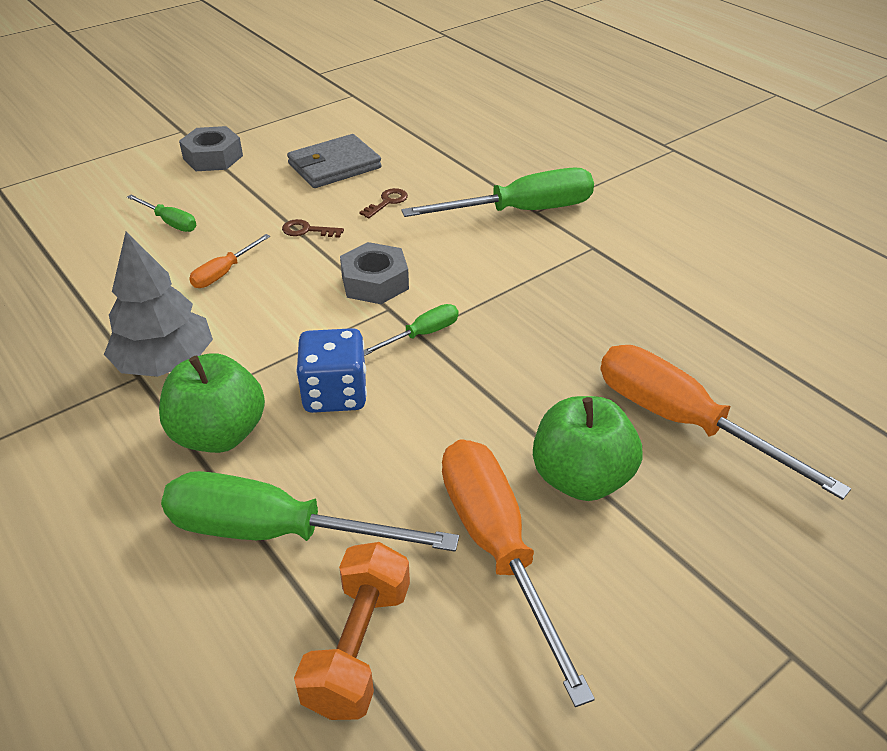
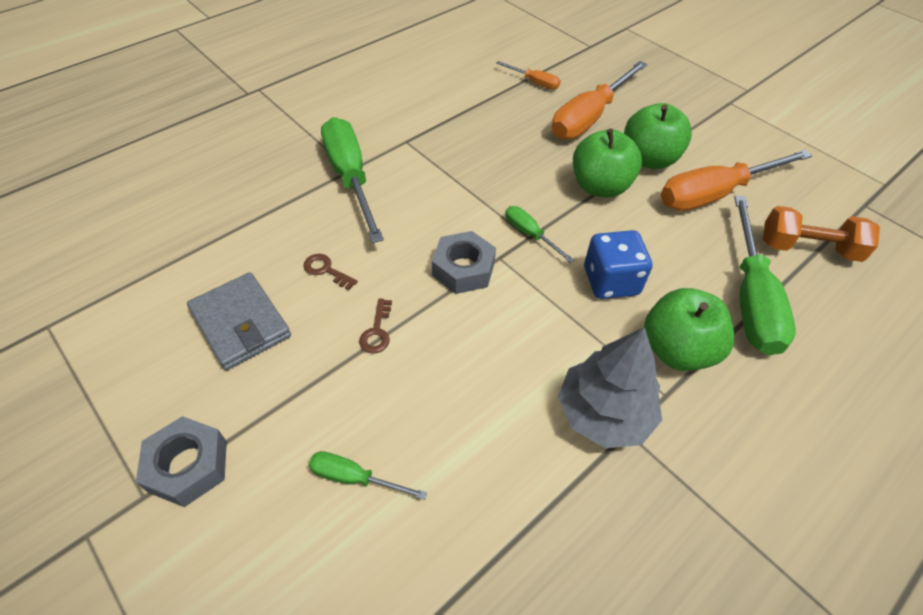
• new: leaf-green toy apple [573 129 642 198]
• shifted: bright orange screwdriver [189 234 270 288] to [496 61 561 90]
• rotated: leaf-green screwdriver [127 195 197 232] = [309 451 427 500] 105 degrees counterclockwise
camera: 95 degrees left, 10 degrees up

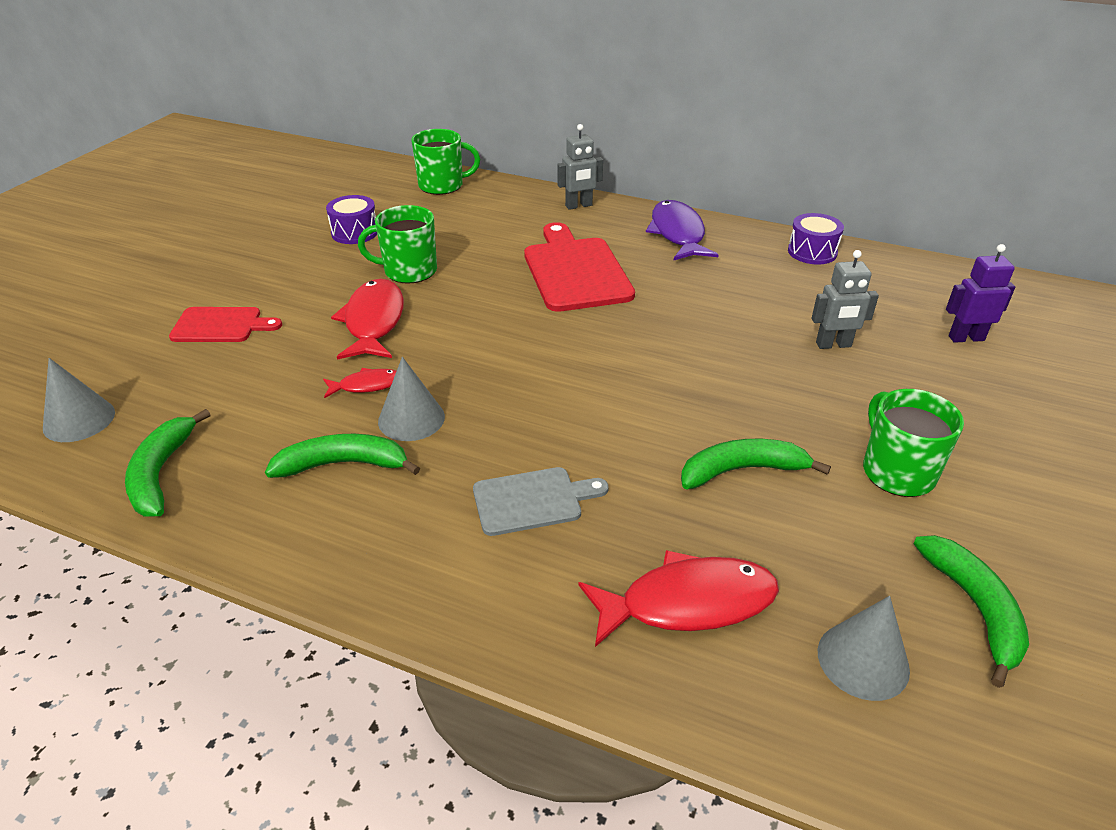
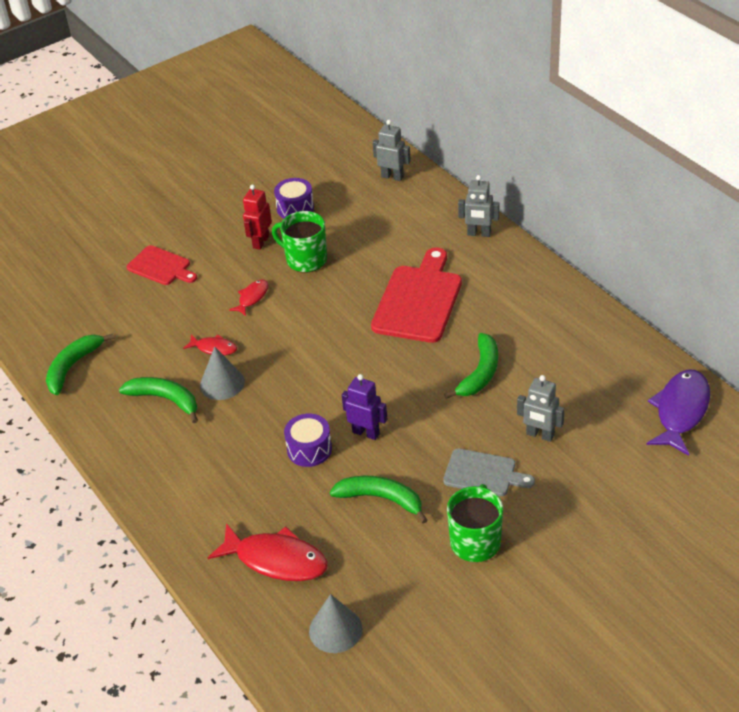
• gone: grey cone [43 358 115 442]
• new: scarlet robot [243 184 272 250]
• shifted: grey chopping board [473 467 609 536] to [443 448 535 496]
• shifted: royal purple toy fish [646 200 719 260] to [646 370 710 456]
• shifted: royal purple drum [788 213 844 265] to [284 413 332 467]
• shifted: leaf-green banana [914 535 1029 688] to [444 333 498 399]
• shifted: royal purple robot [946 244 1015 343] to [342 374 387 440]
• swapped: leaf-green tea mug [411 129 480 195] to grey robot [373 120 411 181]
• scaled: scarlet toy fish [331 279 404 360] = [229 279 268 316] x0.53
camera: 35 degrees right, 5 degrees up

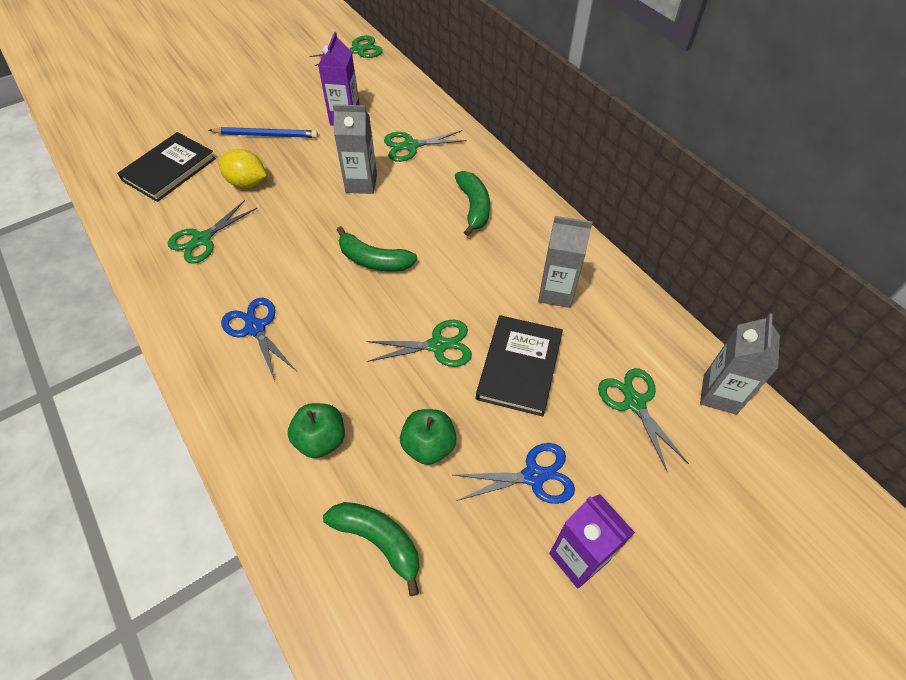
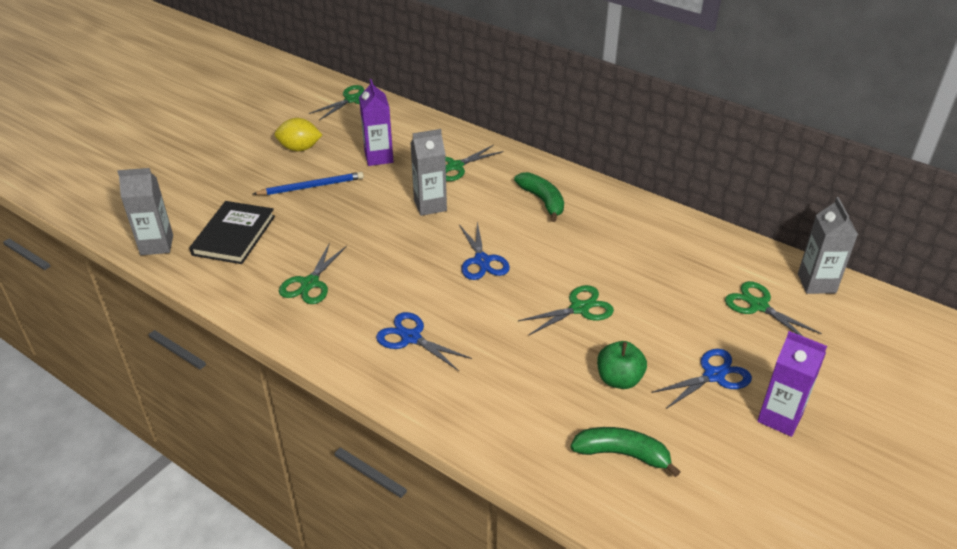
• gone: leaf-green toy apple [288 403 345 458]
• gone: black hardcover [476 315 563 416]
• shifted: yellow toy lemon [218 149 267 188] to [275 118 322 151]
• shifted: grey carton [538 216 592 308] to [117 168 173 255]
• swapped: leaf-green banana [337 226 417 272] to royal blue scissors [459 222 510 280]
camera: 20 degrees left, 15 degrees down

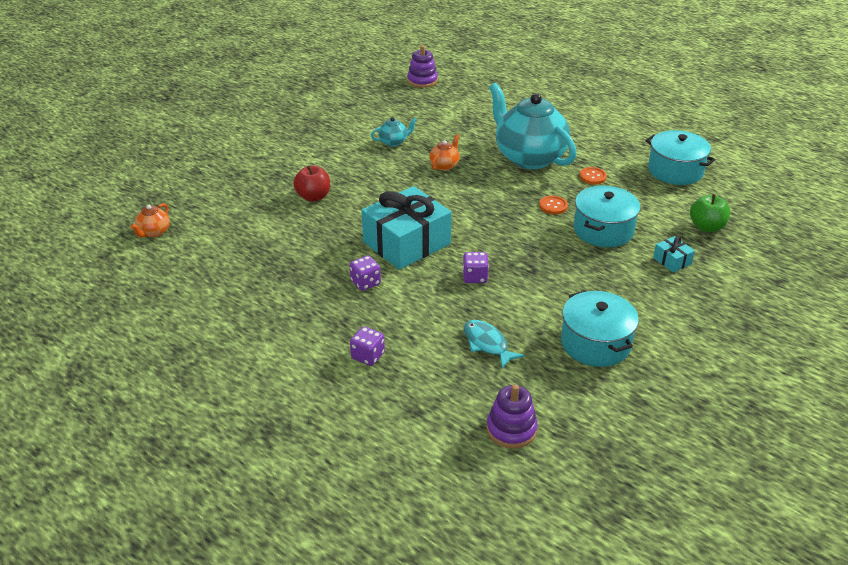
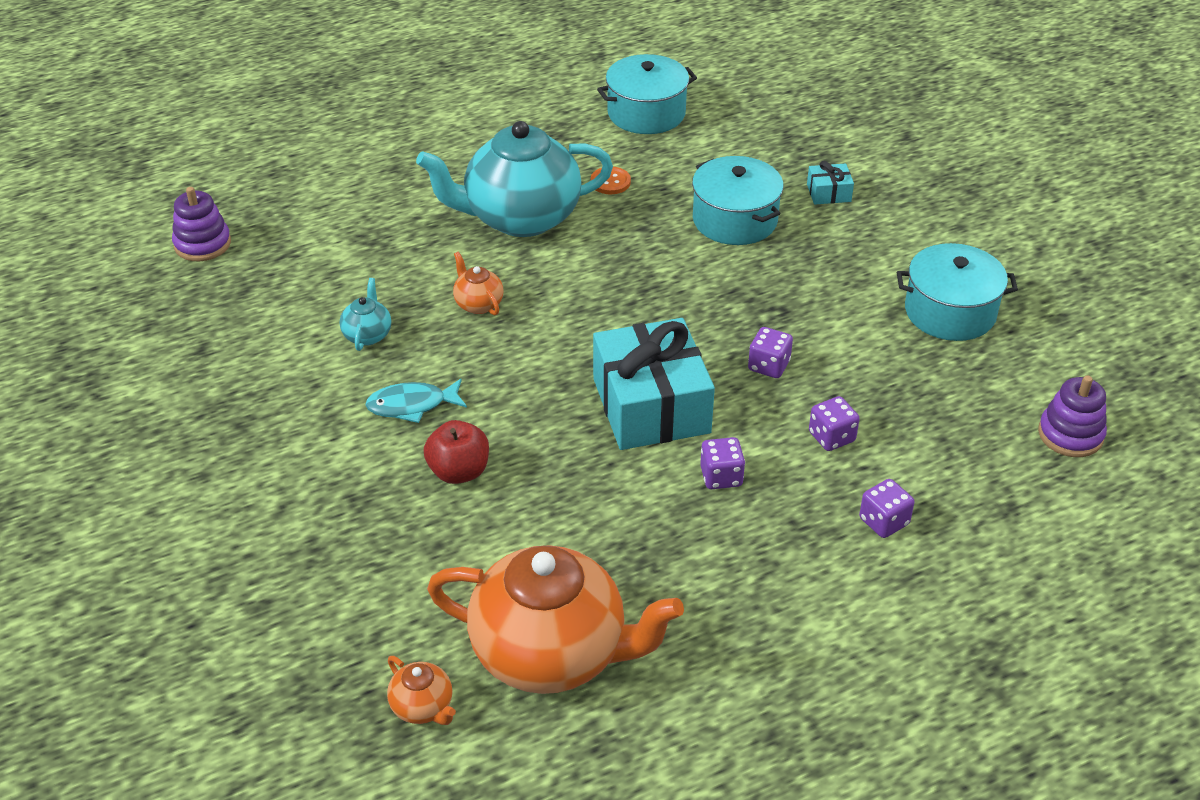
• gone: bright orange sewing button [539 196 568 214]
• gone: leaf-green toy apple [690 194 730 232]
• new: bright orange tea pot [427 545 684 694]
• new: royal purple game die [809 396 860 451]
• shifted: aqua toy fish [464 320 525 368] to [365 379 467 423]
camera: 65 degrees left, 5 degrees up

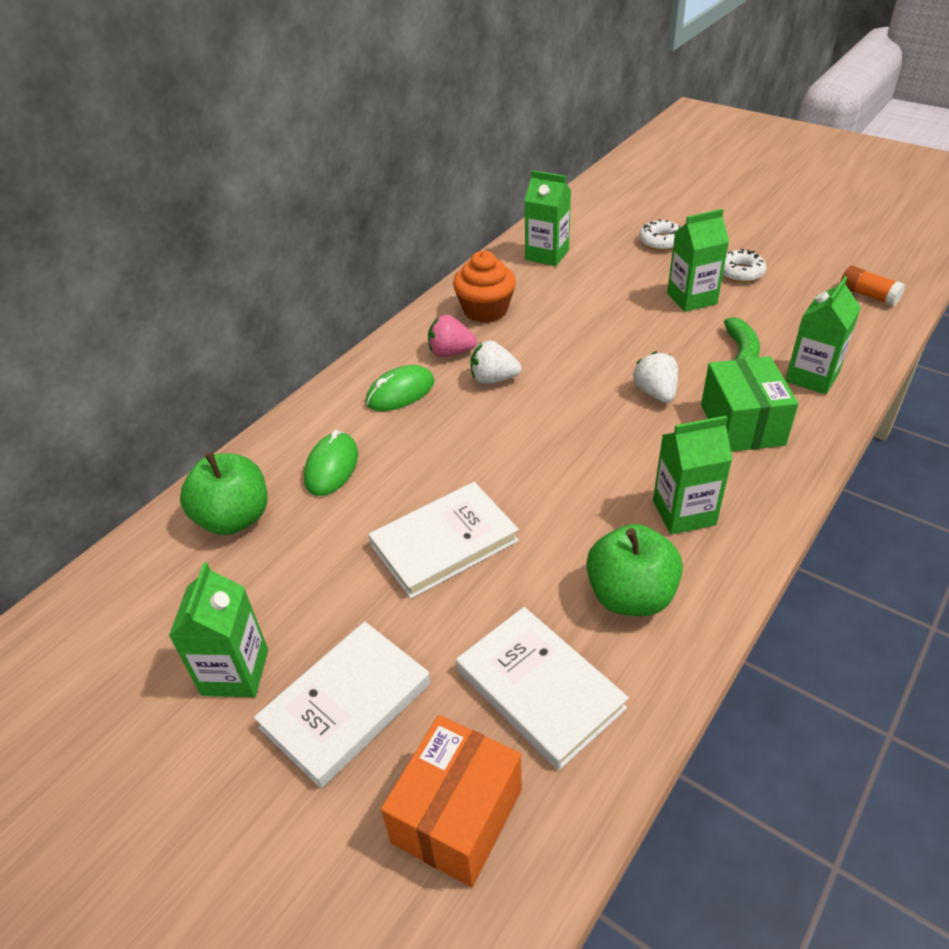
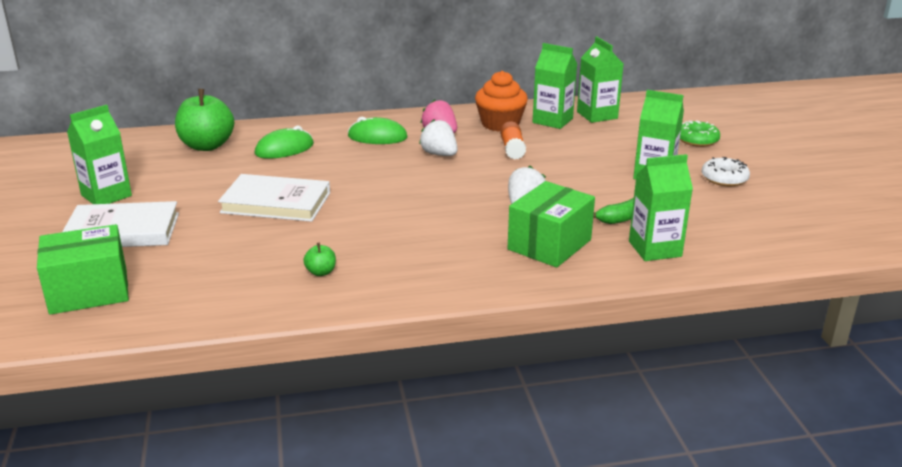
• gone: snow-white hardcover [456 607 629 770]
• shifted: leaf-green carton [653 416 733 534] to [533 43 577 129]
• shifted: bright orange glue stick [840 265 905 306] to [500 122 526 160]
• repainted: bright orange package [381 715 522 887] to leaf-green package [37 224 129 315]
• repainted: snow-white donut [639 219 681 251] to leaf-green donut [680 120 720 147]
• scaled: leaf-green toy apple [586 524 683 616] = [303 243 336 276] x0.44
camera: 40 degrees right, 15 degrees down

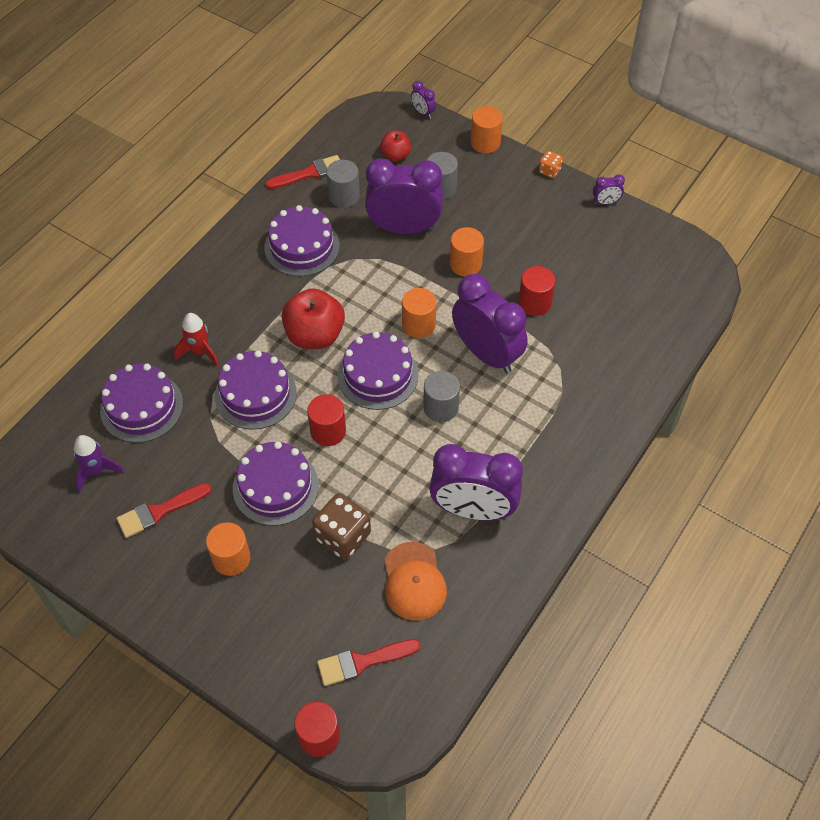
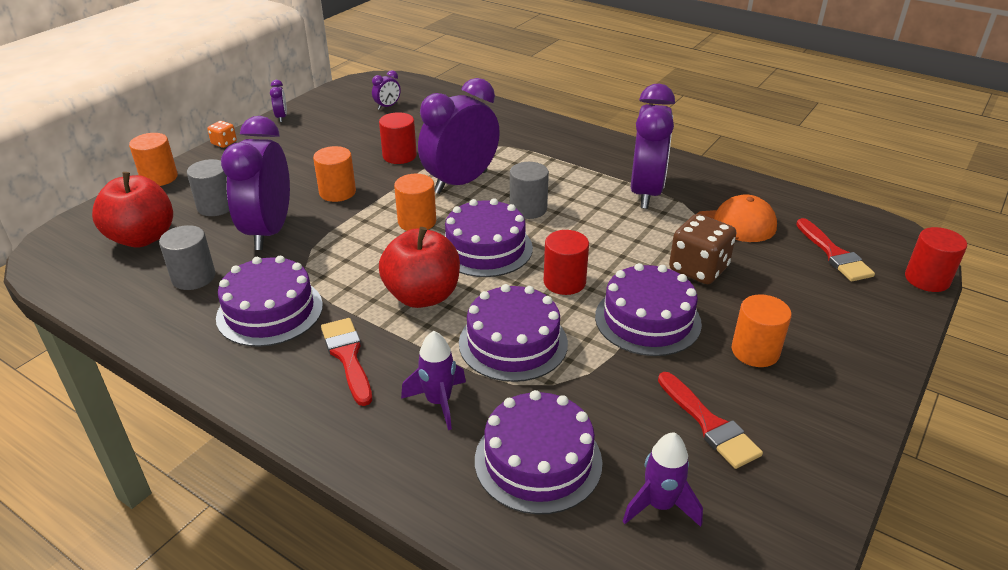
• shifted: scarlet paintbrush [265 155 340 189] to [321 318 372 406]
• shifted: royal purple bedside clock [411 81 436 118] to [372 70 401 110]
• repainted: scarlet rocket [174 313 219 366] to royal purple rocket [401 331 466 430]
• scaled: scarlet toy apple [380 131 411 161] = [92 172 173 248] x1.79
camera: 90 degrees left, 20 degrees down

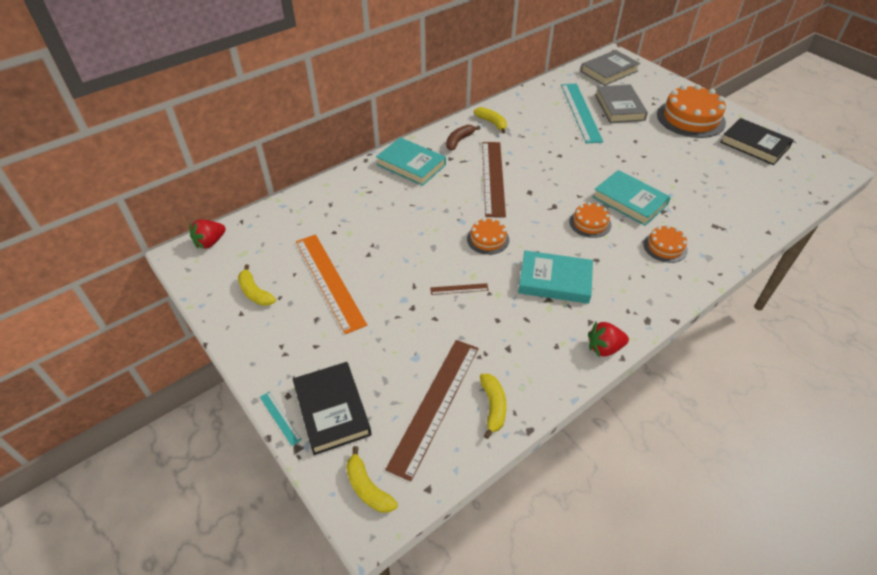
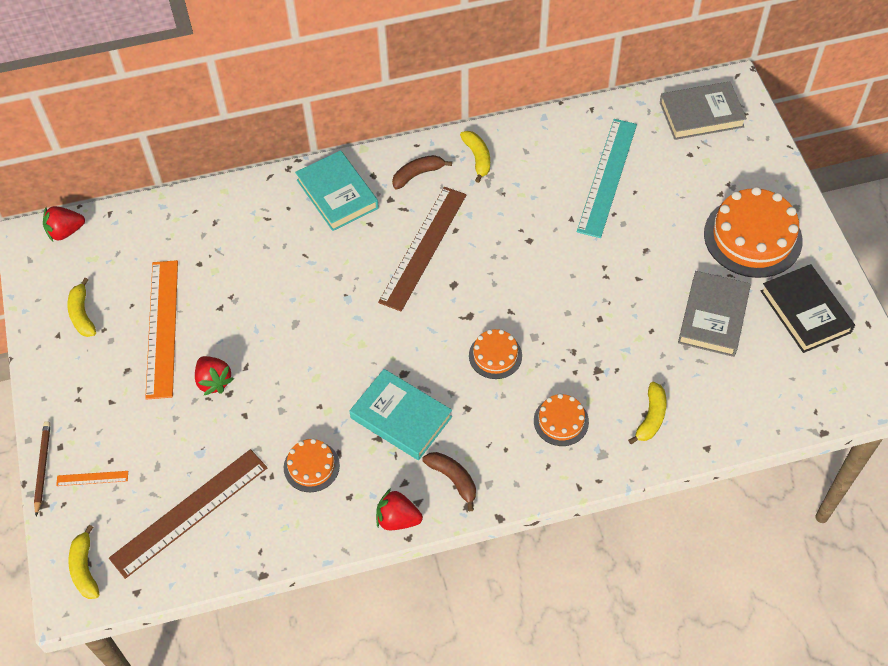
• gone: dark brown ruler [430 283 489 295]
• gone: aqua hardcover [593 170 671 226]
• new: scarlet berry [195 356 234 395]
• new: dark brown banana [422 452 476 511]
• shifted: bright orange layer cake [467 218 509 255] to [284 439 340 492]
• shifted: yellow banana [480 374 507 439] to [628 382 667 444]
• shifted: grey hardcover [595 84 648 123] to [678 271 751 357]
• swapped: aqua ruler [260 392 302 446] to dark brown lead pencil [34 421 51 516]
• swapped: black hardcover [293 362 372 455] to bright orange ruler [56 471 128 486]
camera: 25 degrees right, 10 degrees up

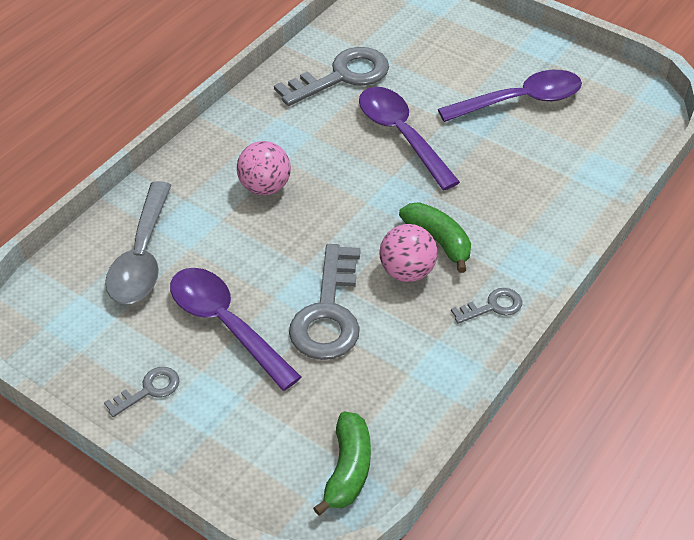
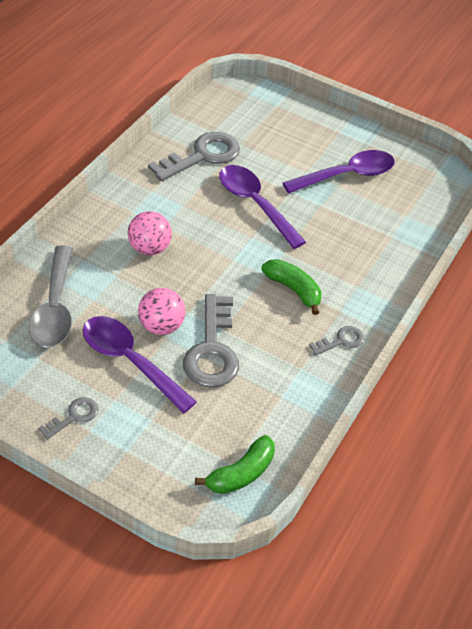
• shifted: pink play ball [379 224 437 282] to [138 288 185 335]
• rotated: leaf-green banana [313 412 371 516] = [195 435 275 494] 45 degrees clockwise
camera: 10 degrees left, 0 degrees up

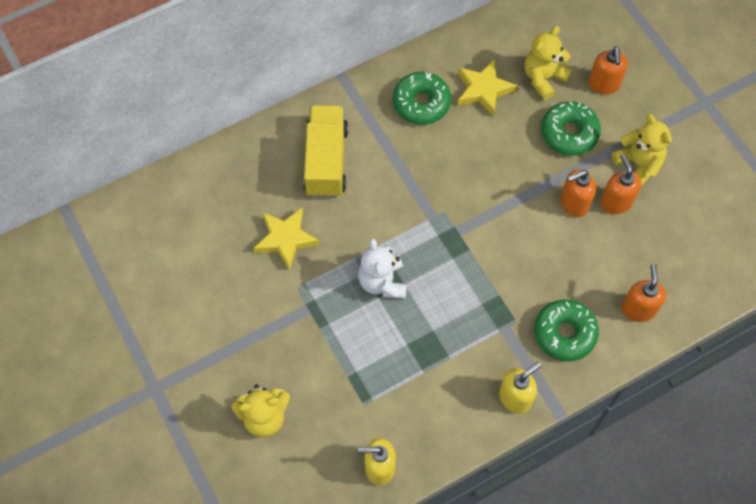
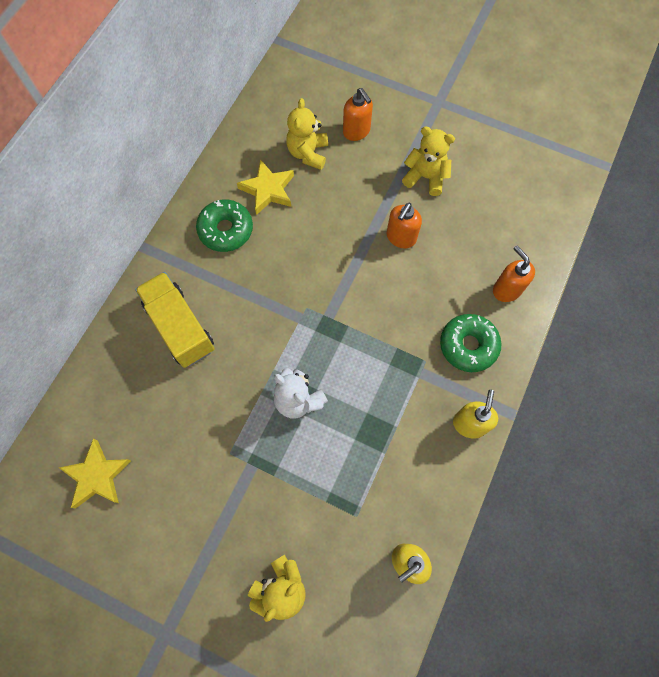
• gone: leaf-green donut [541 101 601 156]
• gone: bright orange soap pump [600 154 642 214]
• shifted: yellow five-pointed star [253 208 320 271] to [59 439 131 508]
camera: 35 degrees left, 5 degrees up

